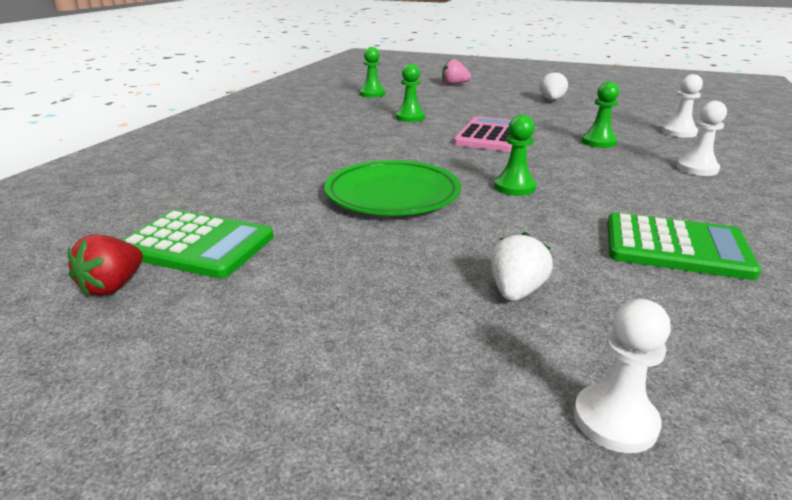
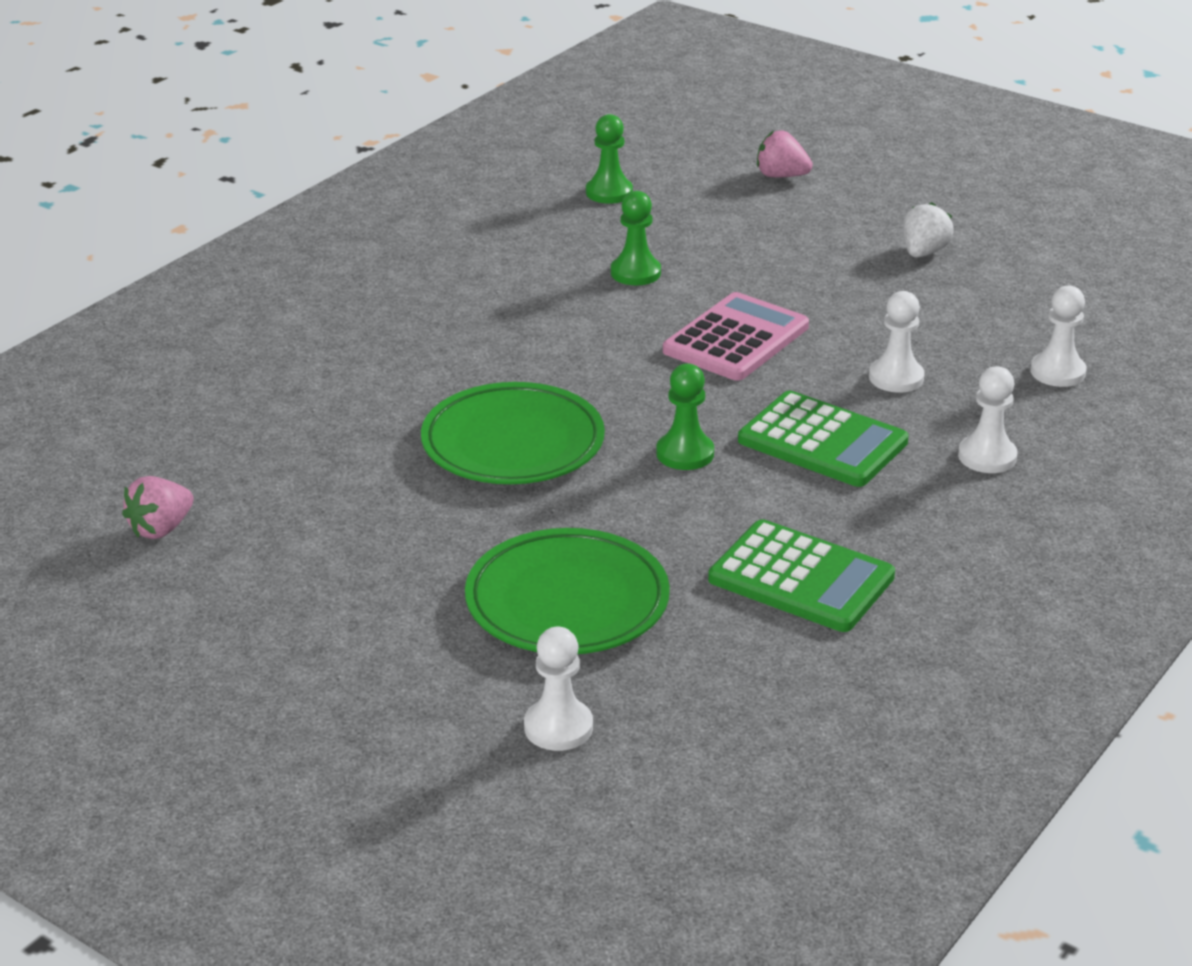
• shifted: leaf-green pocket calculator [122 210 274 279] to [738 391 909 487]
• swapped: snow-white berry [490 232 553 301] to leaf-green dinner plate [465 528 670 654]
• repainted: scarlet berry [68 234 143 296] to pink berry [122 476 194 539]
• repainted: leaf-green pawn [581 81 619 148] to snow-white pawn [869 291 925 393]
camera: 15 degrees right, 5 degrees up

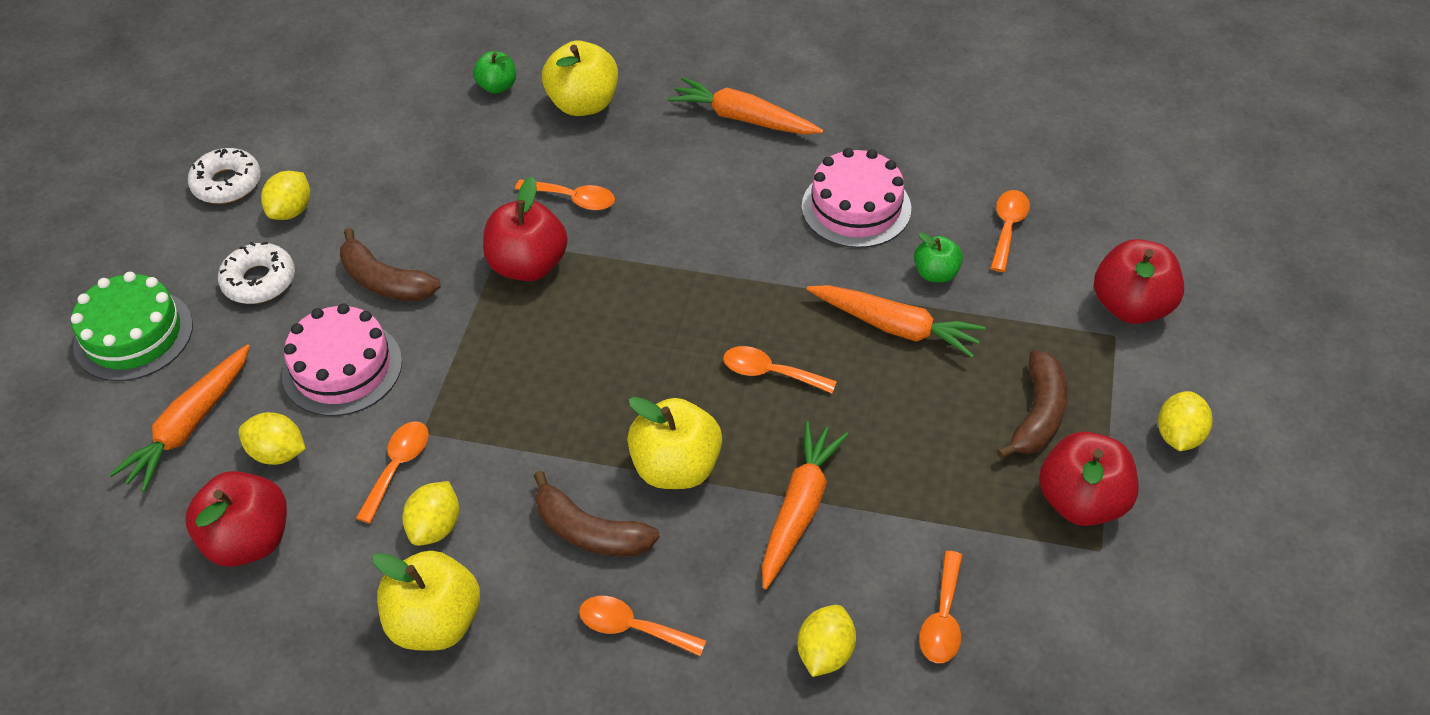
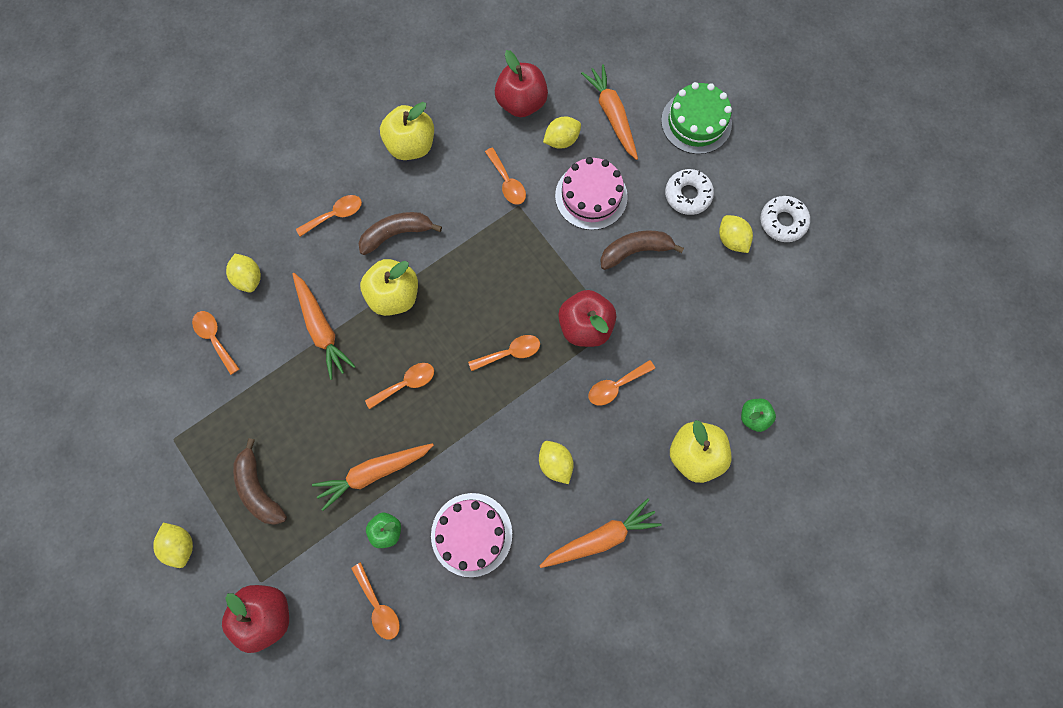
• gone: scarlet toy apple [1039 432 1139 526]
• new: bright orange teaspoon [468 335 540 371]
• shifted: yellow toy lemon [402 481 459 546] to [539 441 574 484]
camera: 130 degrees right, 25 degrees up

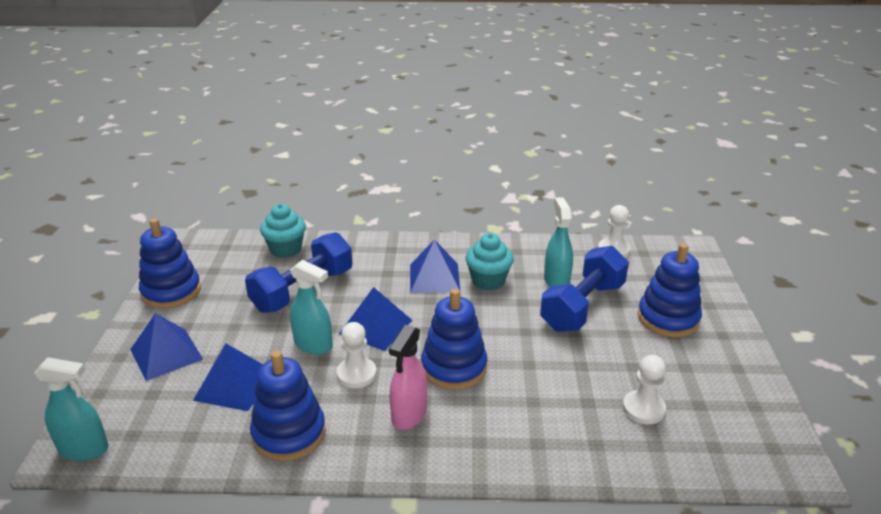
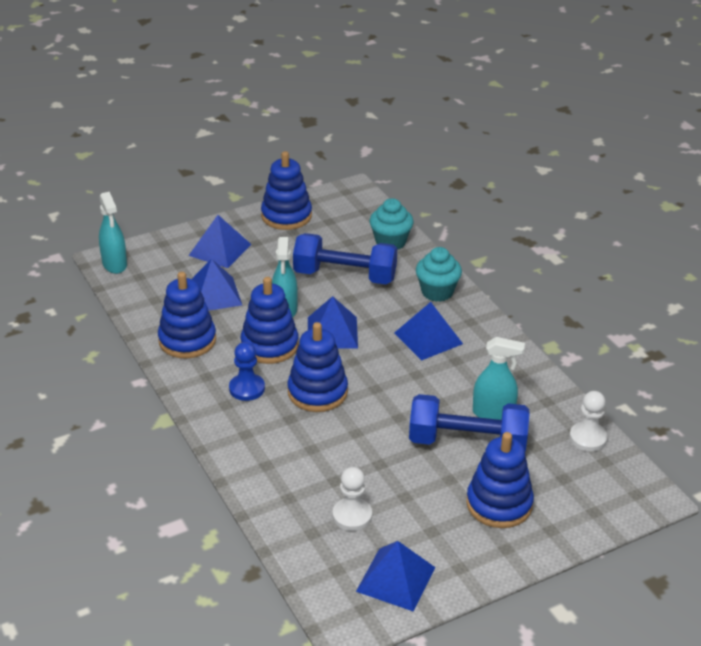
• new: royal blue pyramid [356 541 435 612]
• shifted: aqua muffin [466 233 514 291] to [416 247 462 302]
• swapped: snow-white pawn [337 322 377 388] to royal blue ring stacker [241 277 299 364]
• swapped: pink spray cleaner [389 325 427 430] to royal blue pawn [229 342 265 401]
• rotated: aqua spray cleaner [544 197 573 287] = [473 337 525 420] 45 degrees clockwise
camera: 60 degrees right, 5 degrees up

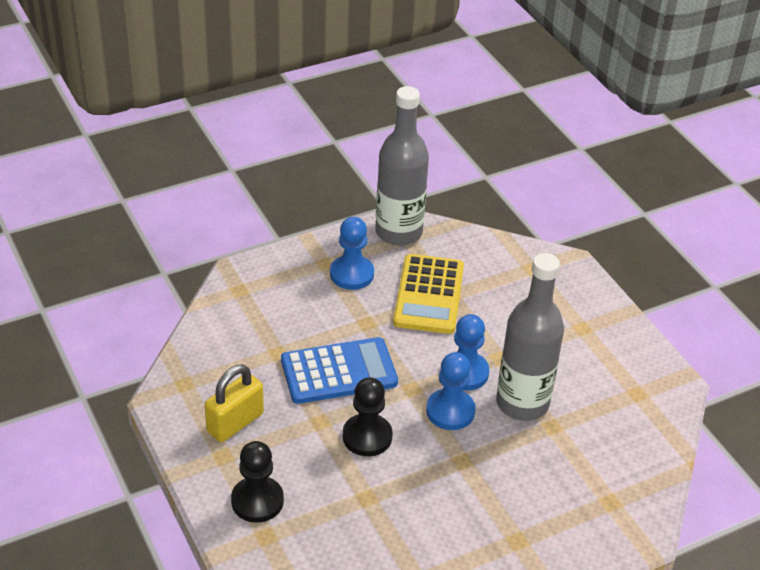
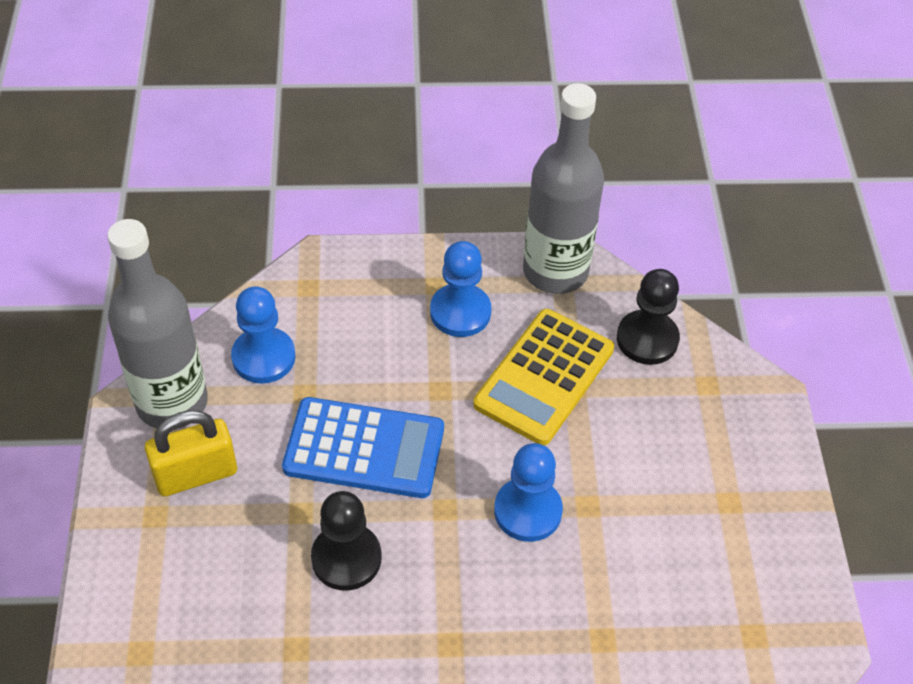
• shifted: black pawn [231 441 284 523] to [617 269 680 365]
• shifted: royal blue pawn [426 352 475 430] to [231 286 296 384]
• shifted: grey flask [496 253 564 421] to [107 219 208 429]
camera: 25 degrees right, 10 degrees up

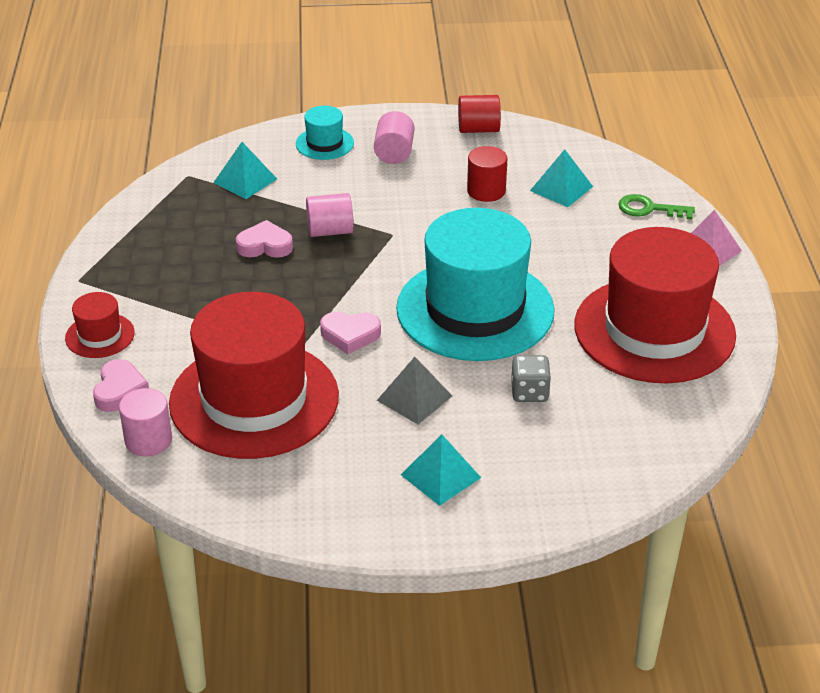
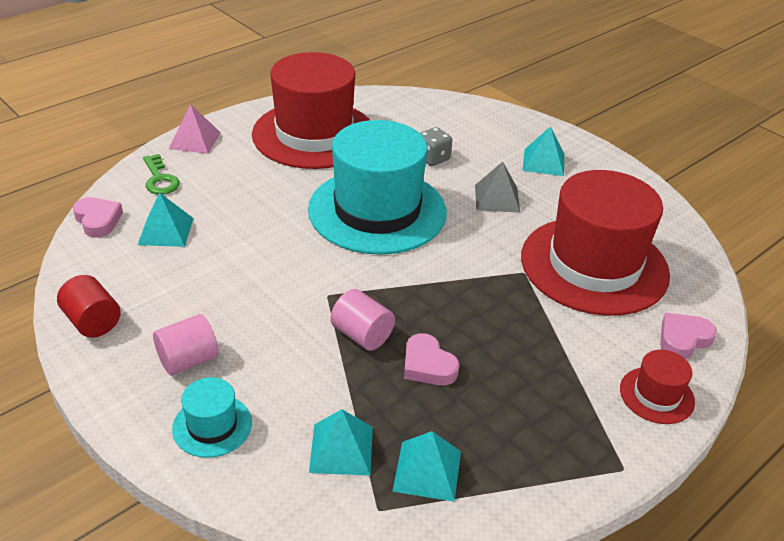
• gone: pink solid cylinder [119 388 172 456]
• gone: scarlet solid cylinder [467 146 507 202]
• new: aqua pyramid [392 431 461 502]
• shifted: pink heart shape [320 312 381 354] to [73 197 123 237]
camera: 130 degrees left, 0 degrees up

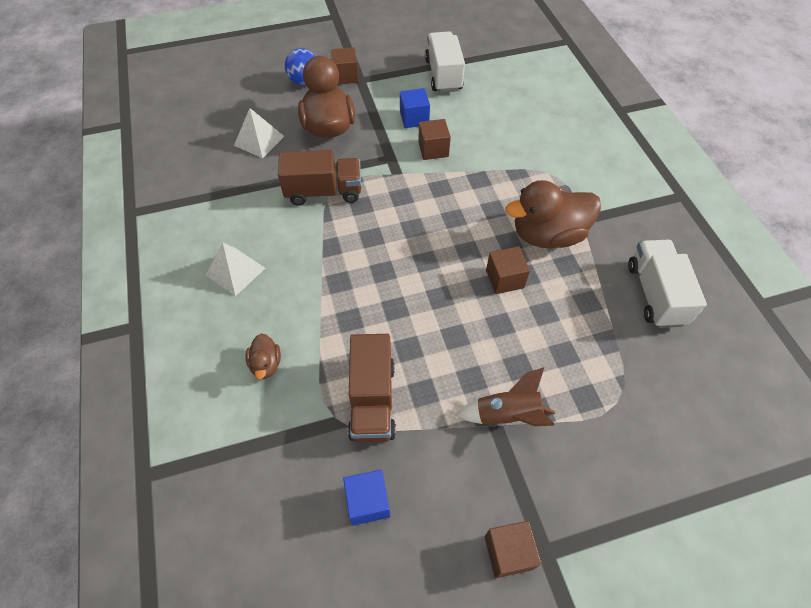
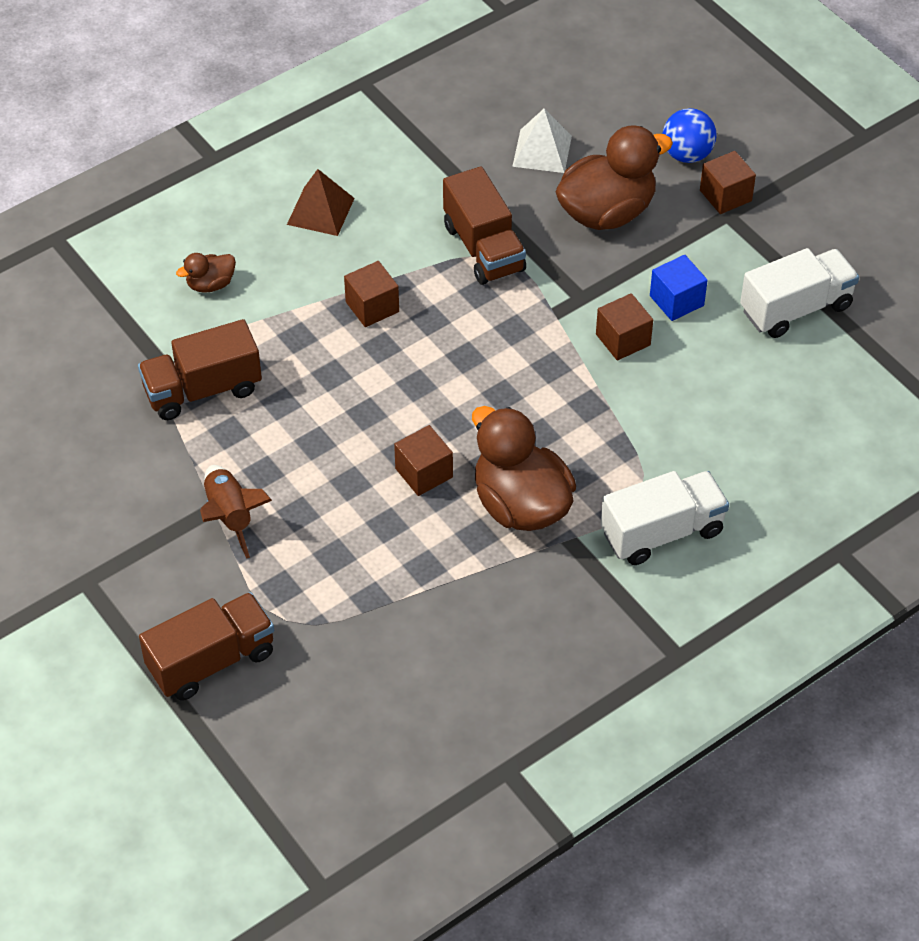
• gone: royal blue solid cube [343 470 390 526]
• new: dark brown lorry [139 592 274 701]
• shifted: dark brown solid cube [484 521 541 578] to [344 261 399 327]
• shifted: snow-white lorry [628 240 707 328] to [600 471 729 565]
• repainted: snow-white pyramid [206 243 265 297] to dark brown pyramid [287 169 355 236]
camera: 70 degrees right, 5 degrees down

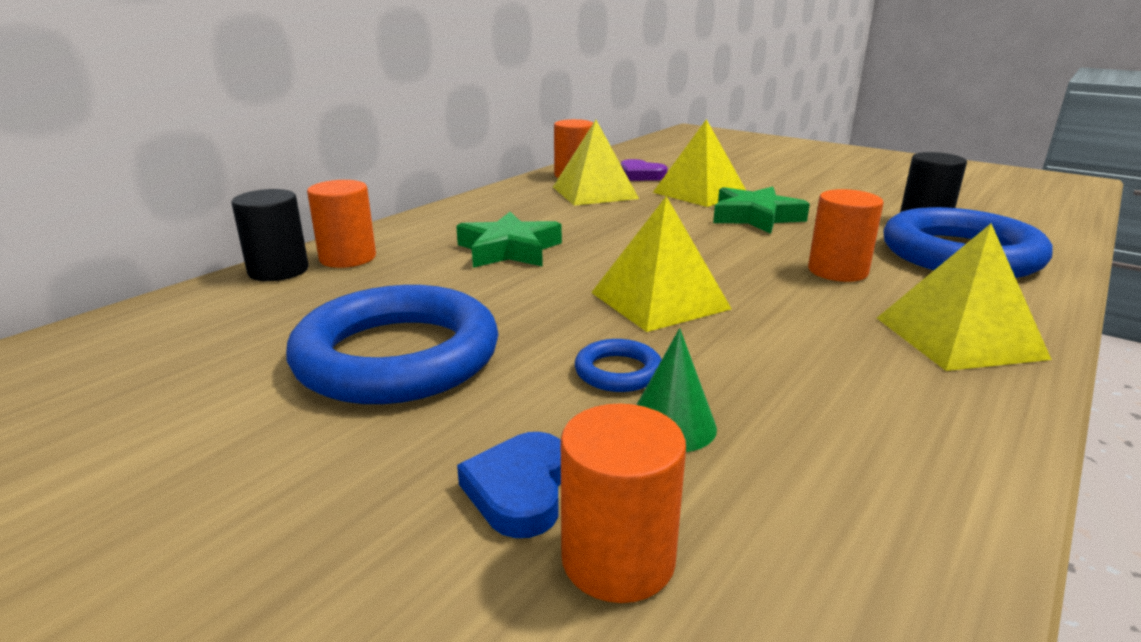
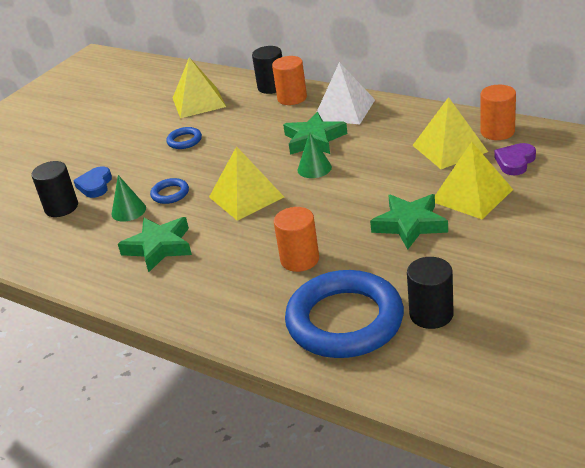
• new: leaf-green five-pointed star [118 217 192 272]
• new: leaf-green cone [298 132 332 178]
• new: snow-white pyramid [317 62 375 124]
• shifted: yellow pyramid [877 224 1052 371] to [173 57 226 118]
• repainted: bright orange solid cylinder [561 404 686 603] to black solid cylinder [31 161 78 217]
• rotated: royal blue heart shape [457 432 561 538] = [73 166 112 198] 90 degrees counterclockwise
• scaled: royal blue hoop [286 285 499 404] = [166 127 202 149] x0.42
camera: 90 degrees right, 10 degrees up

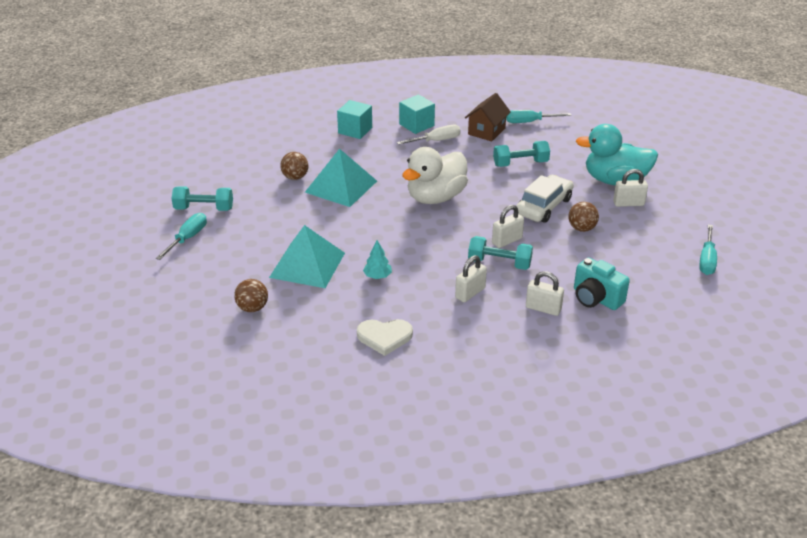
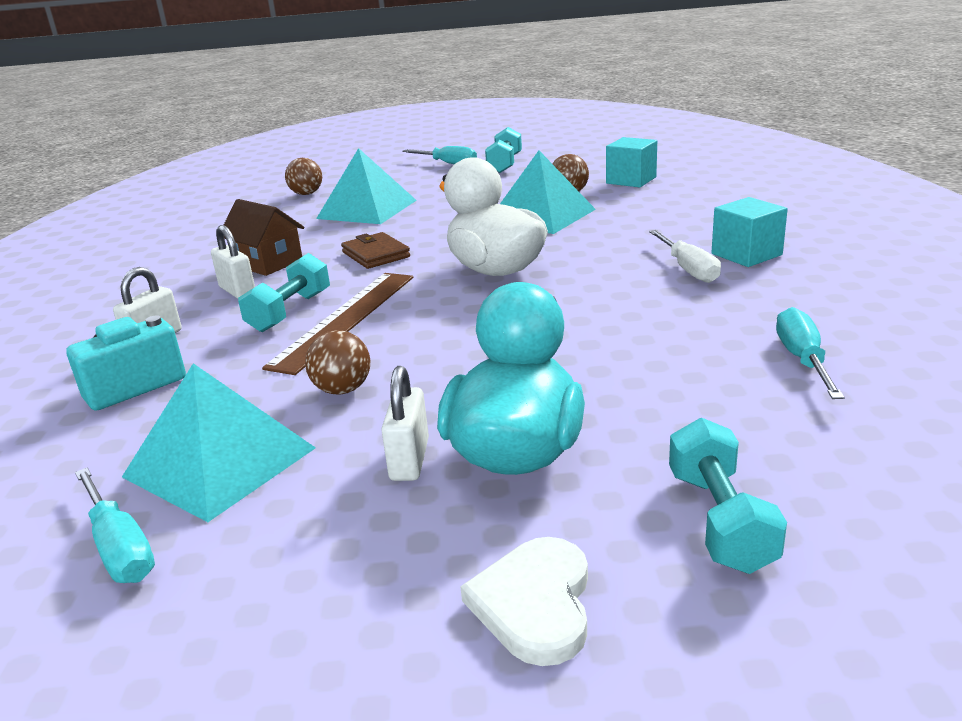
• gone: aqua tree [363 240 392 279]
• gone: snow-white car [516 175 574 223]
• new: aqua pyramid [122 363 316 522]
• new: dark brown billfold [341 232 410 269]
• shifted: aqua solid cube [337 100 372 139] to [606 137 657 187]
• shifted: snow-white heart shape [357 319 413 356] to [460 537 588 666]
• shifted: dark brown house [465 93 511 142] to [224 199 304 276]
• shifted: aqua hand weight [493 141 550 167] to [669 418 787 574]
• swapped: snow-white padlock [492 205 524 248] to dark brown ruler [262 273 413 375]
• rotated: aqua screwdriver [699 225 717 275] = [75 468 155 583] 150 degrees counterclockwise
camera: 100 degrees right, 10 degrees down

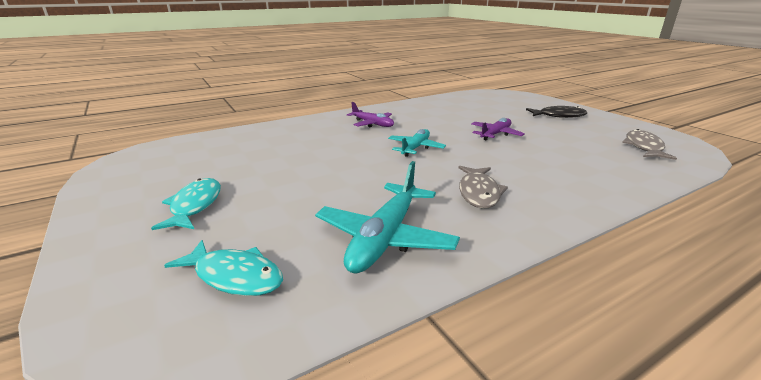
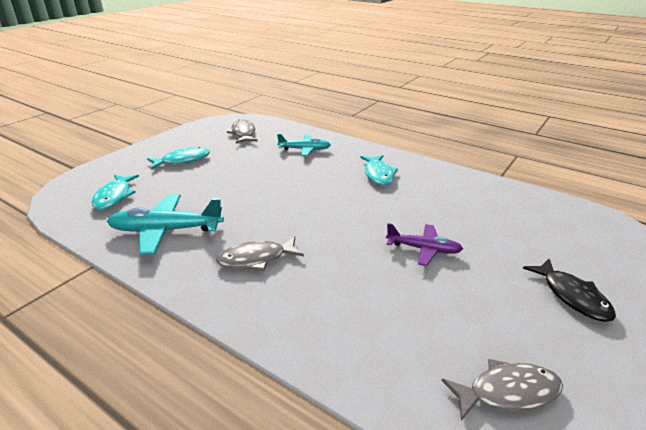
• new: grey toy fish [227 119 258 143]
• shifted: aqua aeroplane [388 129 446 157] to [277 134 331 156]
• swapped: royal purple aeroplane [347 102 394 128] to aqua toy fish [360 155 398 186]
camera: 65 degrees right, 5 degrees up

